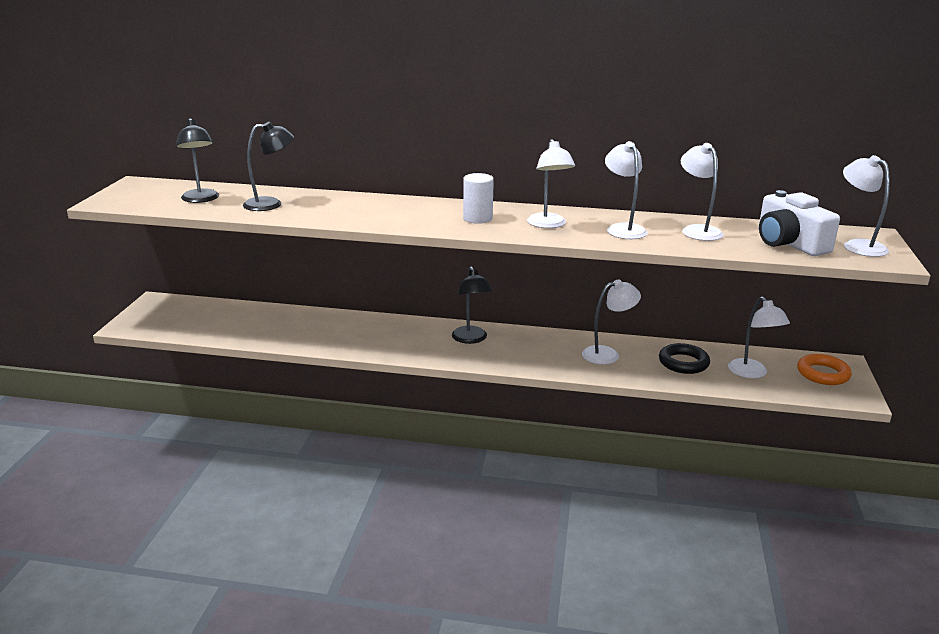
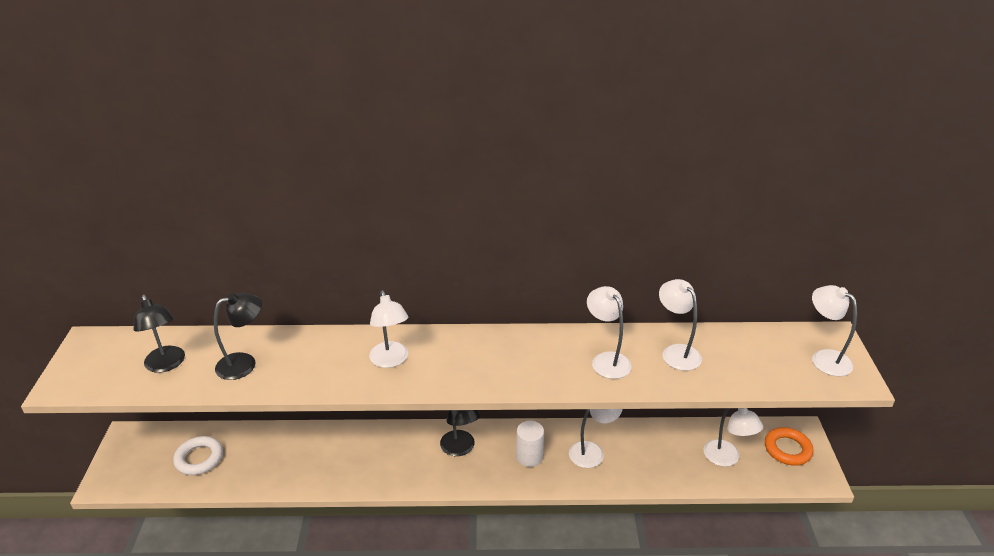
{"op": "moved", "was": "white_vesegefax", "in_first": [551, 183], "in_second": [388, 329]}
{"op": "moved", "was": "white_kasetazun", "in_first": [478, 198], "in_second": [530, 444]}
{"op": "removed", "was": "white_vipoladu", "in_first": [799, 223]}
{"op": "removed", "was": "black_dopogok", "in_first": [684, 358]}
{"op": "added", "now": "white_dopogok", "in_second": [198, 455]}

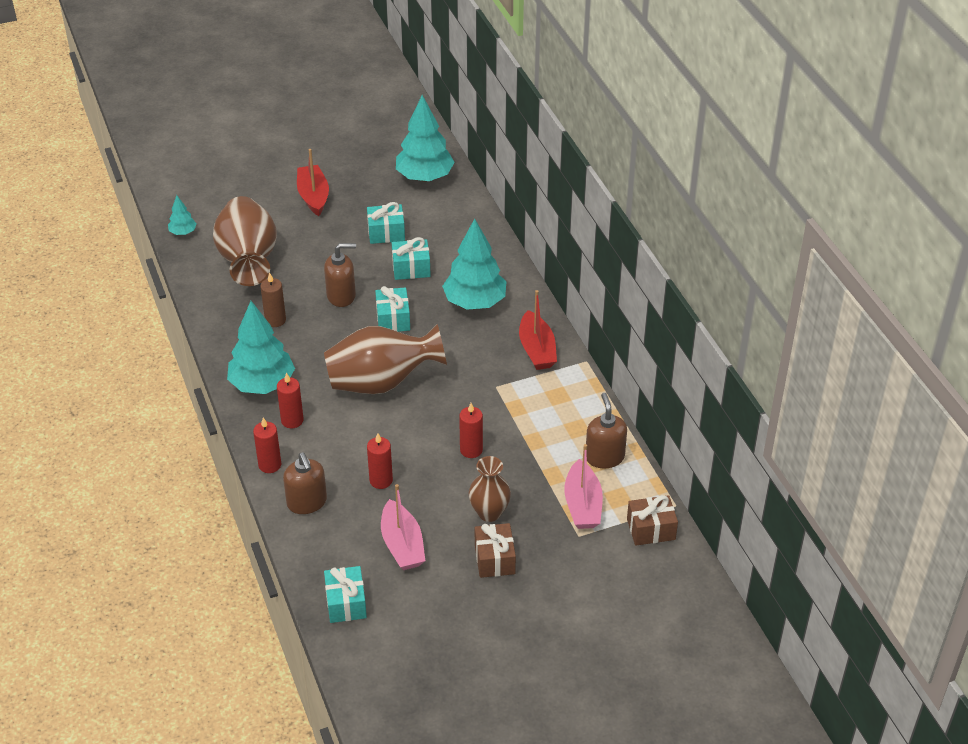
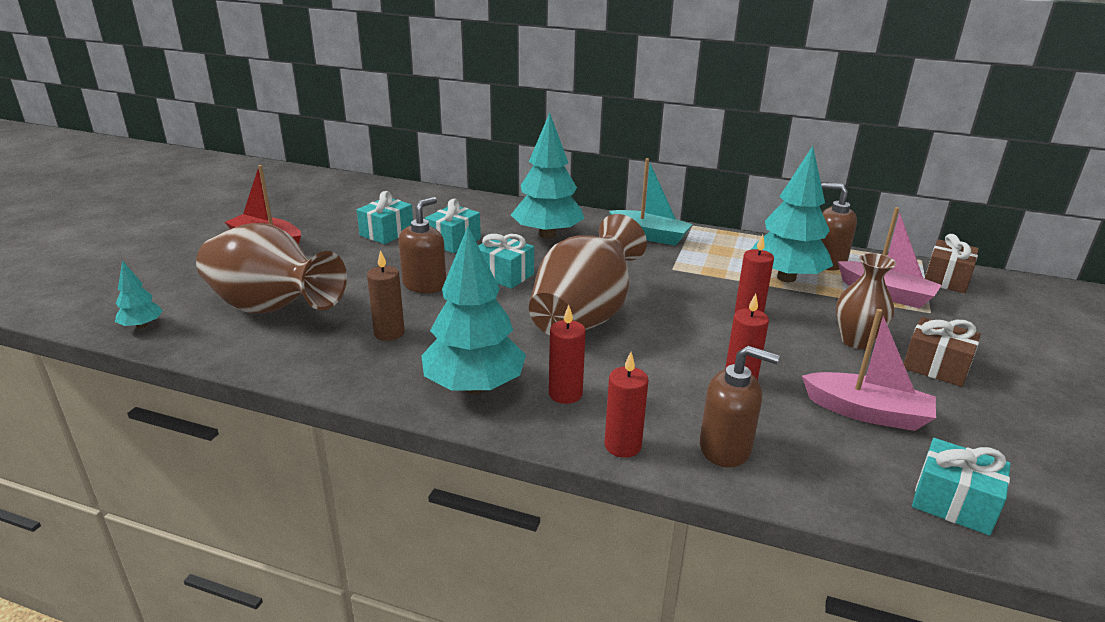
{"op": "moved", "was": "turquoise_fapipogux", "in_first": [425, 138], "in_second": [792, 214]}
{"op": "recoloured", "was": "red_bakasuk", "now": "turquoise_bakasuk", "in_first": [538, 330], "in_second": [651, 202]}

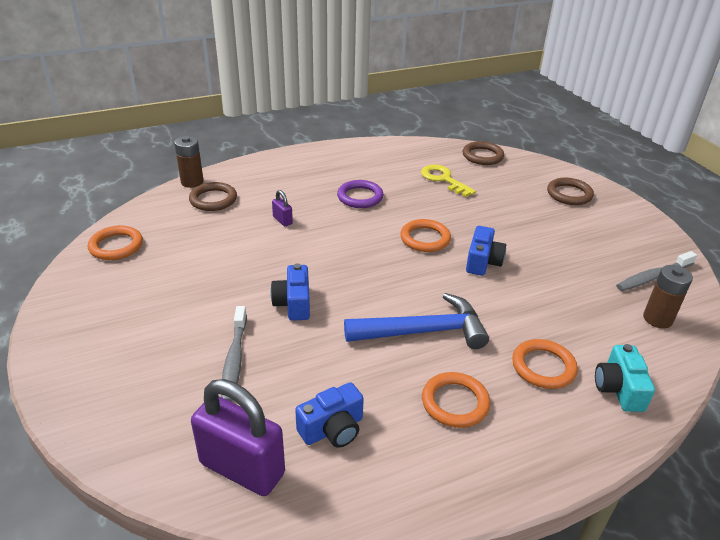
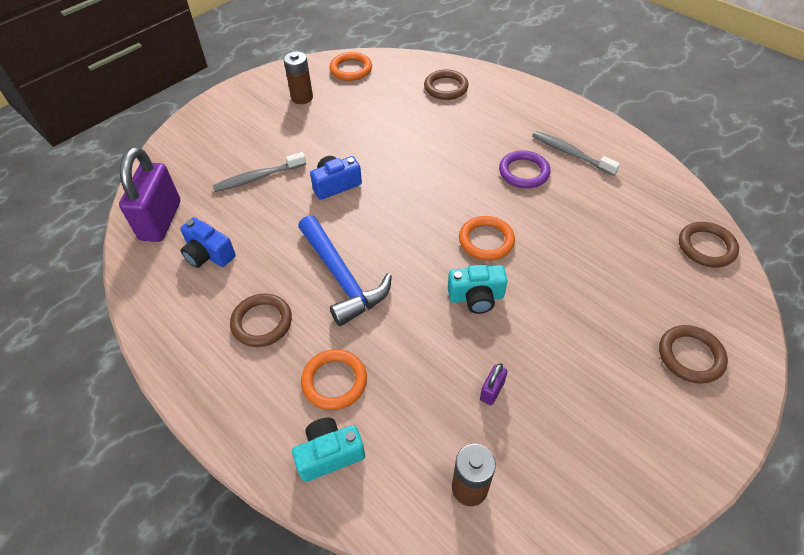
{"op": "moved", "was": "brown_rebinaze", "in_first": [189, 162], "in_second": [298, 78]}
{"op": "removed", "was": "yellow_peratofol", "in_first": [448, 180]}
{"op": "moved", "was": "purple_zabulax", "in_first": [282, 208], "in_second": [494, 384]}
{"op": "recoloured", "was": "blue_vipoladu", "now": "turquoise_vipoladu", "in_first": [486, 251], "in_second": [478, 289]}
{"op": "moved", "was": "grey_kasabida", "in_first": [656, 271], "in_second": [576, 153]}
{"op": "recoloured", "was": "orange_dopogok", "now": "brown_dopogok", "in_first": [456, 400], "in_second": [261, 320]}

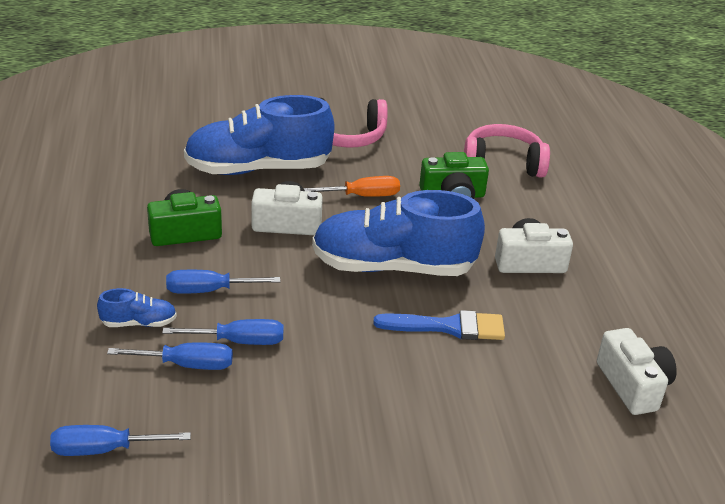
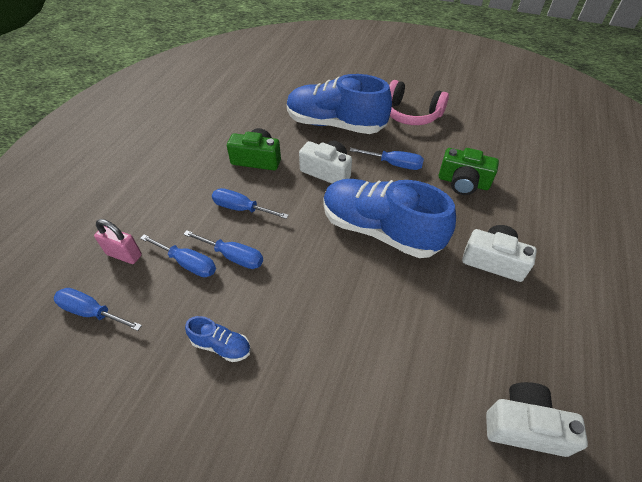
{"op": "removed", "was": "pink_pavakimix", "in_first": [507, 151]}
{"op": "recoloured", "was": "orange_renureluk", "now": "blue_renureluk", "in_first": [352, 186], "in_second": [386, 159]}
{"op": "moved", "was": "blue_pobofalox", "in_first": [137, 307], "in_second": [218, 339]}
{"op": "removed", "was": "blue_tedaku", "in_first": [439, 325]}
{"op": "turned", "was": "white_vipoladu", "in_first": [637, 371], "in_second": [537, 419], "clockwise": -90}
{"op": "added", "now": "pink_zabulax", "in_second": [118, 241]}

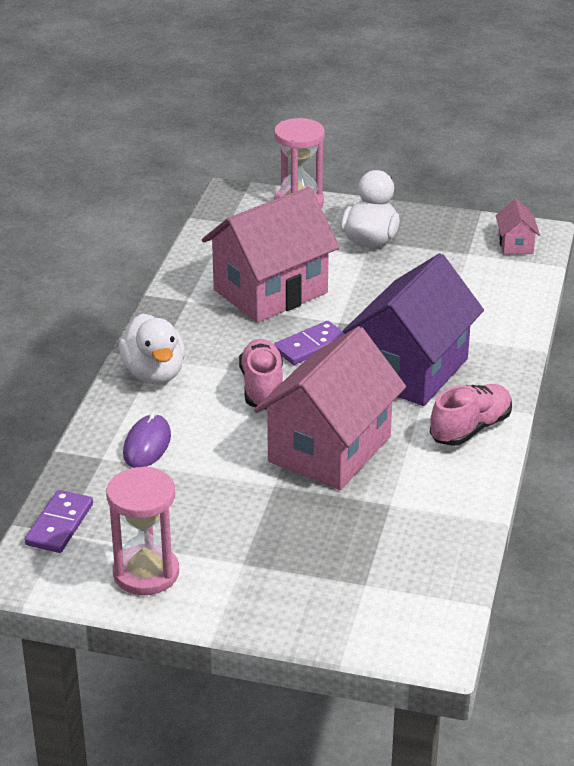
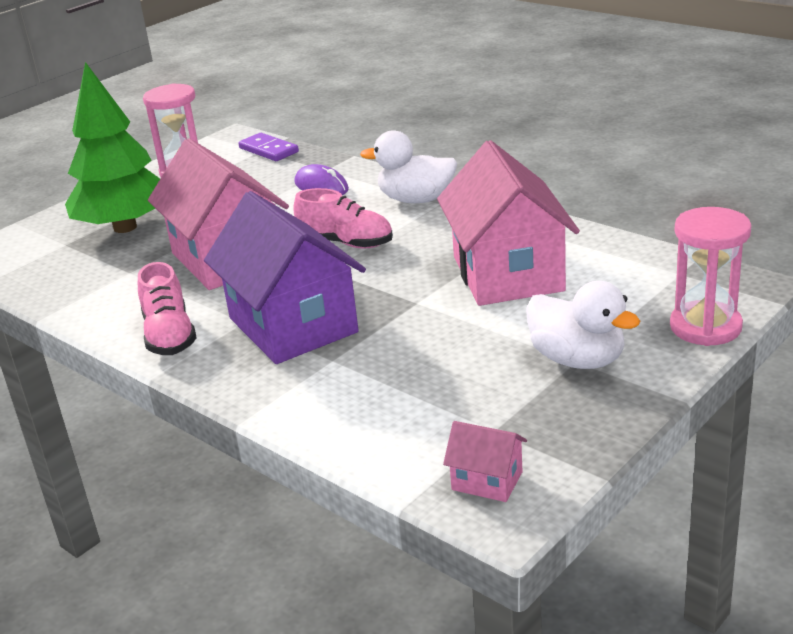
{"op": "removed", "was": "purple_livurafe", "in_first": [309, 343]}
{"op": "added", "now": "green_fapipogux", "in_second": [112, 147]}

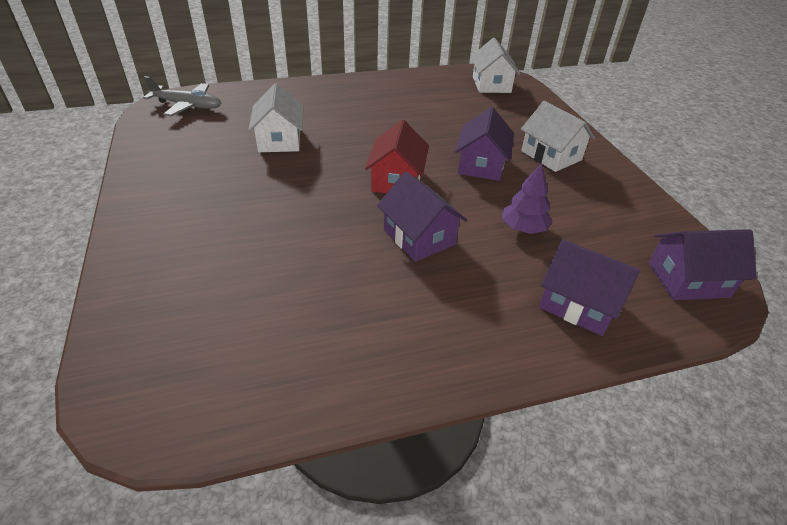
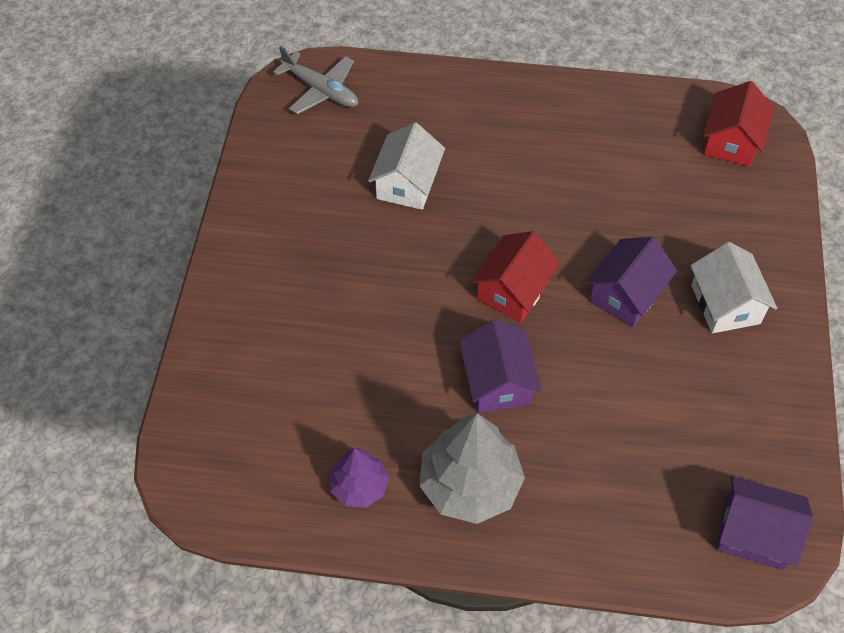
{"op": "recoloured", "was": "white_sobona", "now": "red_sobona", "in_first": [495, 65], "in_second": [738, 124]}
{"op": "moved", "was": "purple_fapipogux", "in_first": [527, 198], "in_second": [359, 478]}
{"op": "removed", "was": "purple_sobona", "in_first": [589, 287]}
{"op": "added", "now": "grey_fapipogux", "in_second": [472, 468]}

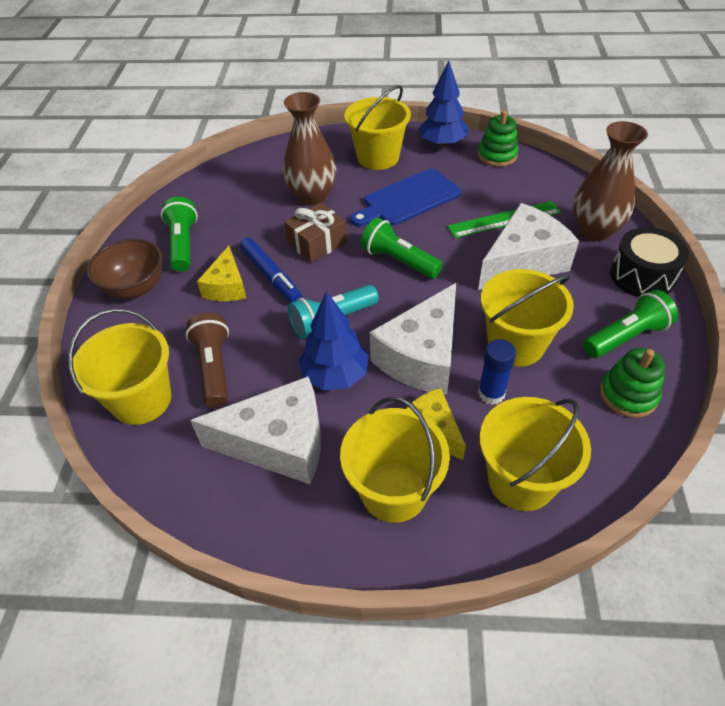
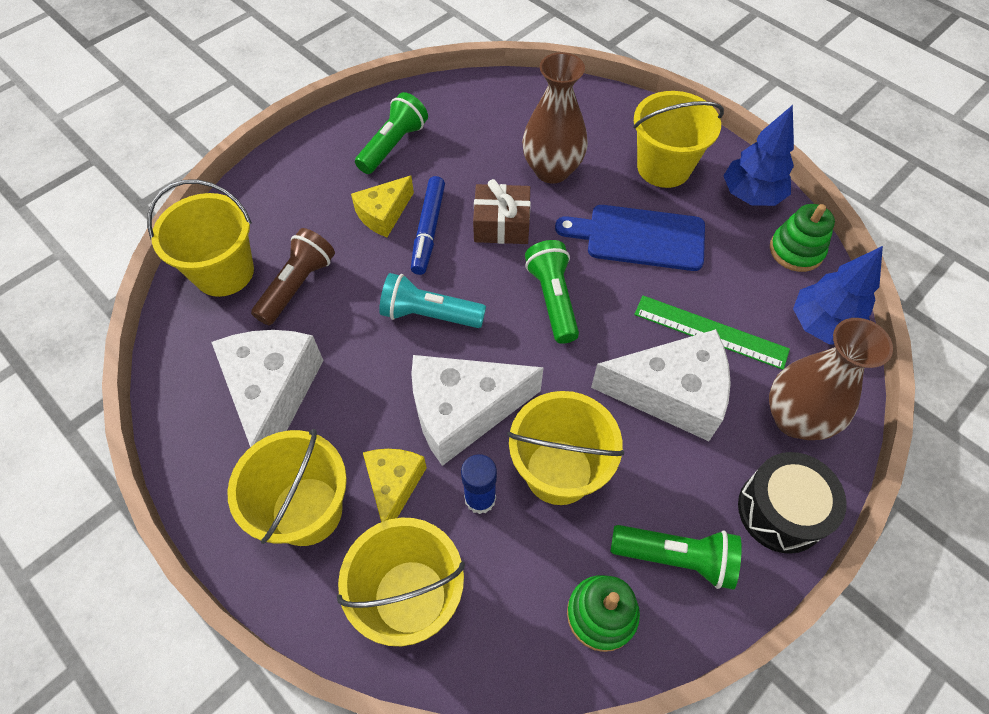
{"op": "removed", "was": "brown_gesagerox", "in_first": [124, 269]}
{"op": "moved", "was": "blue_fapipogux", "in_first": [334, 340], "in_second": [838, 295]}
{"op": "turned", "was": "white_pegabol", "in_first": [255, 430], "in_second": [267, 388], "clockwise": -135}

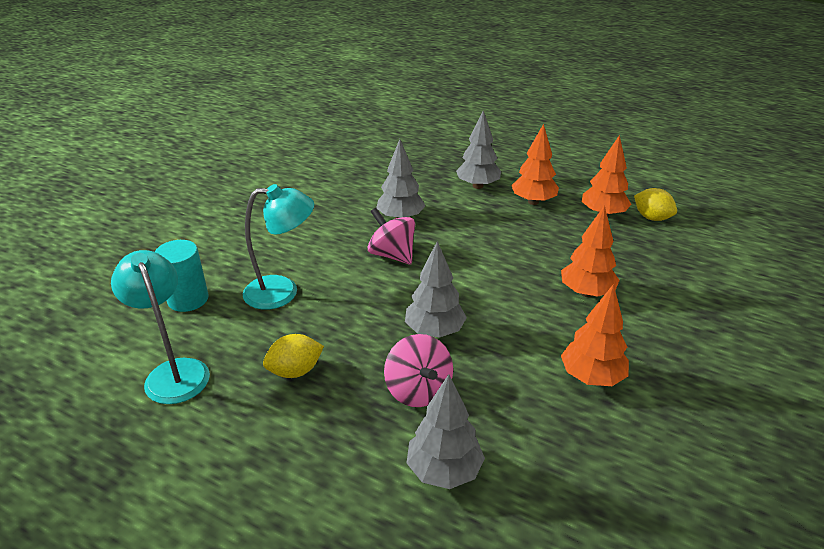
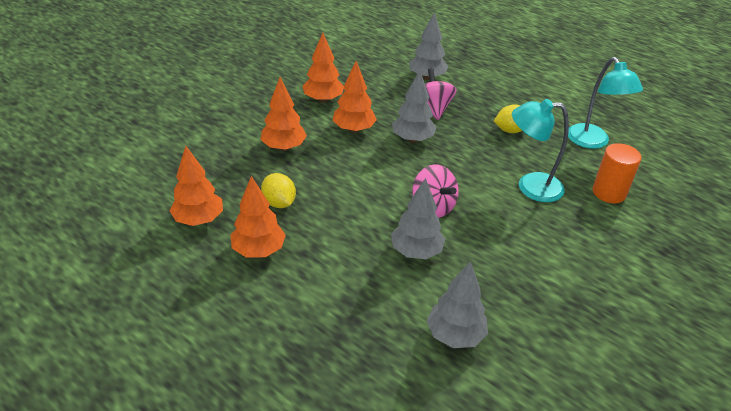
{"op": "moved", "was": "grey_fapipogux", "in_first": [478, 150], "in_second": [457, 304]}
{"op": "moved", "was": "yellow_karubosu", "in_first": [655, 204], "in_second": [278, 190]}
{"op": "recoloured", "was": "turquoise_kasetazun", "now": "orange_kasetazun", "in_first": [182, 276], "in_second": [617, 173]}
{"op": "added", "now": "orange_fapipogux", "in_second": [354, 97]}

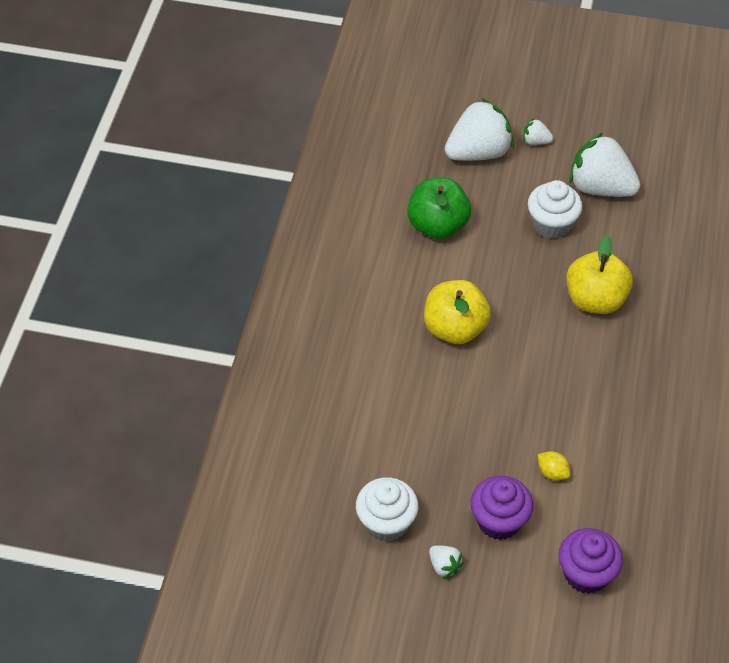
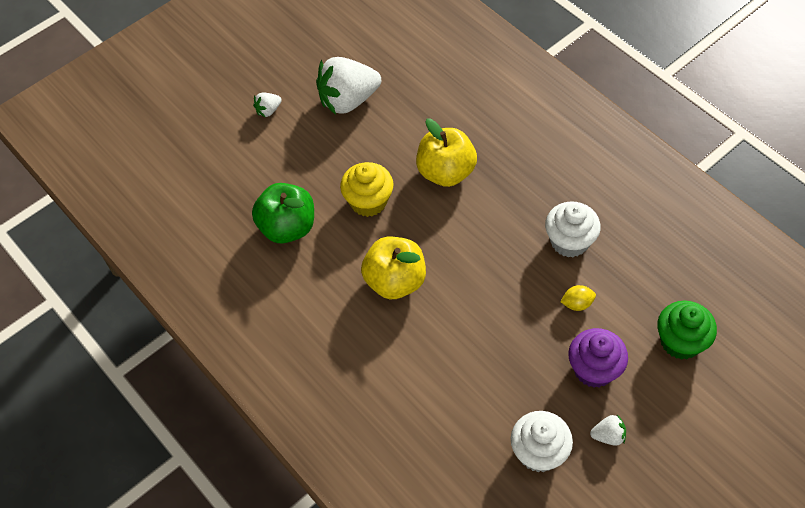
{"op": "removed", "was": "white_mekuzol", "in_first": [479, 129]}
{"op": "moved", "was": "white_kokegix", "in_first": [555, 209], "in_second": [573, 229]}
{"op": "recoloured", "was": "purple_kokegix", "now": "green_kokegix", "in_first": [590, 561], "in_second": [687, 330]}
{"op": "added", "now": "yellow_kokegix", "in_second": [367, 189]}

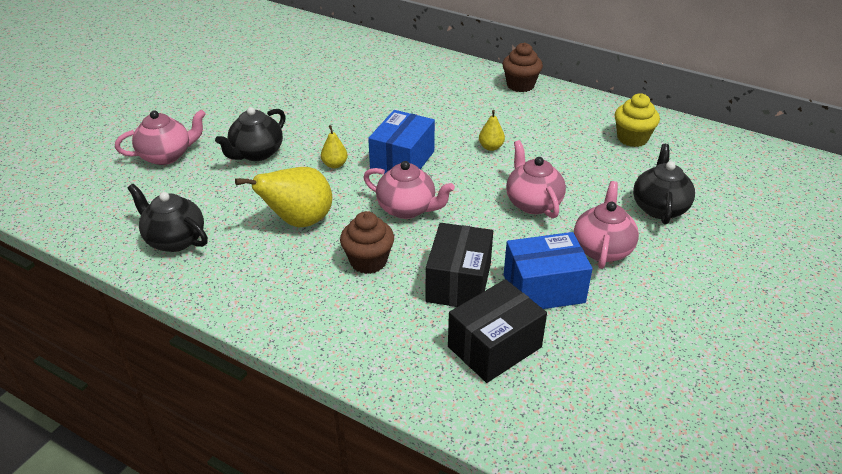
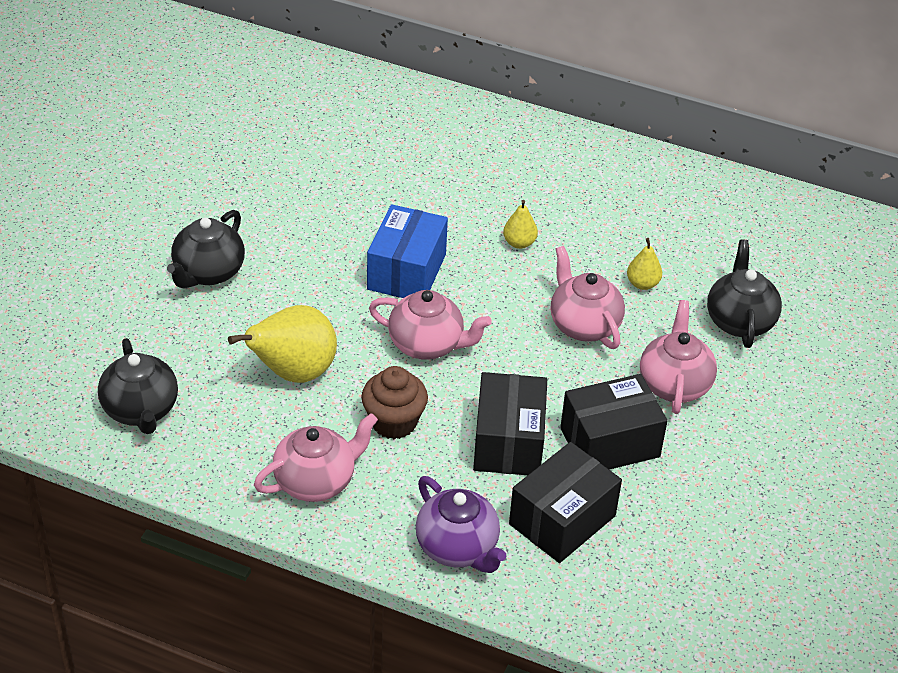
{"op": "removed", "was": "brown_kokegix", "in_first": [522, 67]}
{"op": "removed", "was": "yellow_kokegix", "in_first": [637, 120]}
{"op": "moved", "was": "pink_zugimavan", "in_first": [160, 137], "in_second": [316, 457]}
{"op": "moved", "was": "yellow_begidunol", "in_first": [334, 146], "in_second": [644, 264]}
{"op": "turned", "was": "black_zugimavan", "in_first": [167, 218], "in_second": [138, 386], "clockwise": -135}
{"op": "recoloured", "was": "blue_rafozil", "now": "black_rafozil", "in_first": [548, 270], "in_second": [614, 422]}
{"op": "added", "now": "purple_zugimavan", "in_second": [461, 524]}

